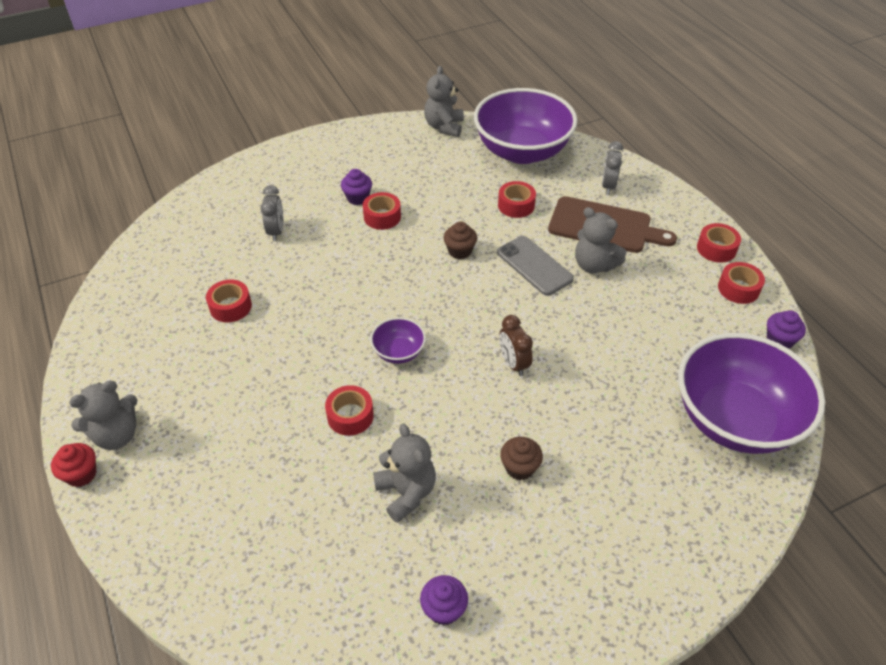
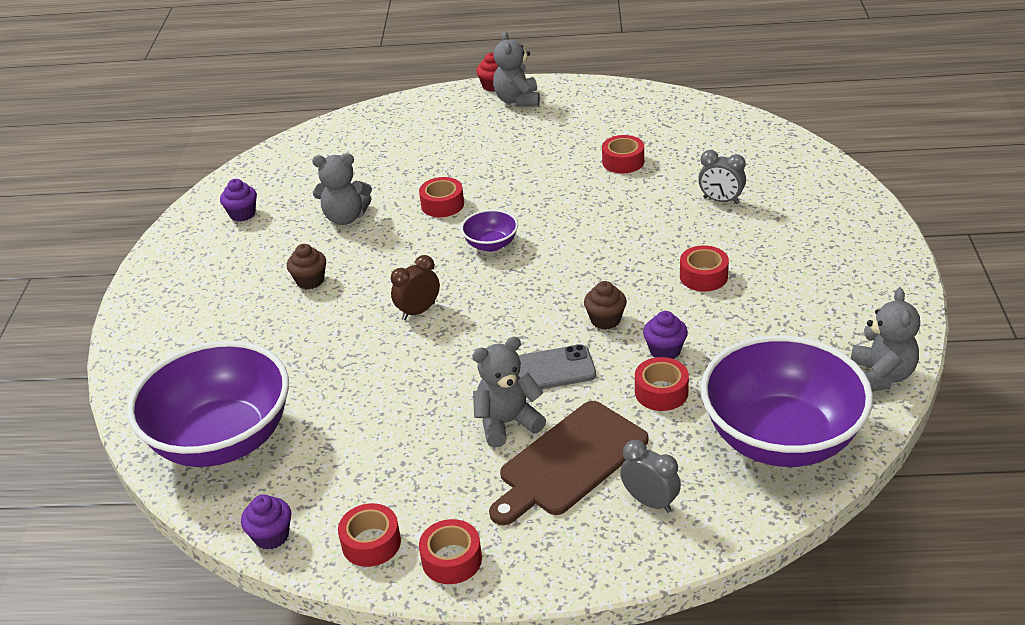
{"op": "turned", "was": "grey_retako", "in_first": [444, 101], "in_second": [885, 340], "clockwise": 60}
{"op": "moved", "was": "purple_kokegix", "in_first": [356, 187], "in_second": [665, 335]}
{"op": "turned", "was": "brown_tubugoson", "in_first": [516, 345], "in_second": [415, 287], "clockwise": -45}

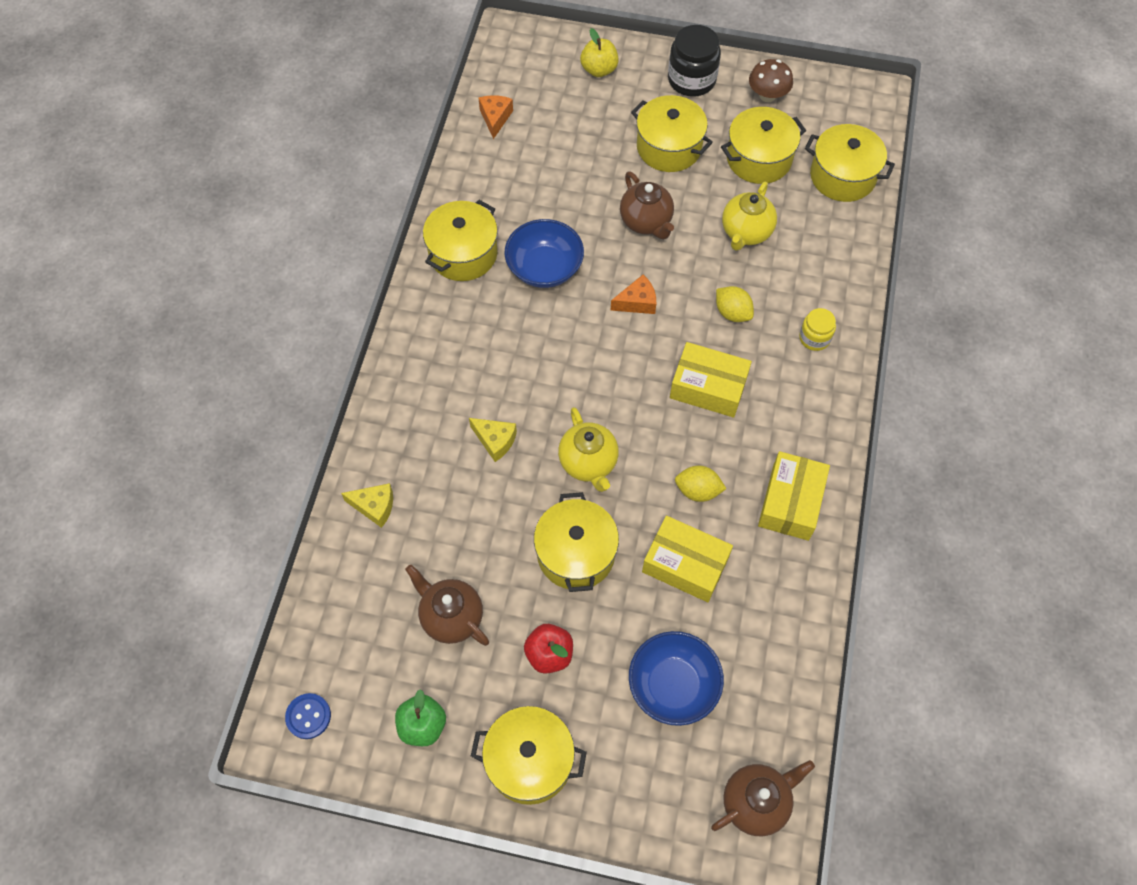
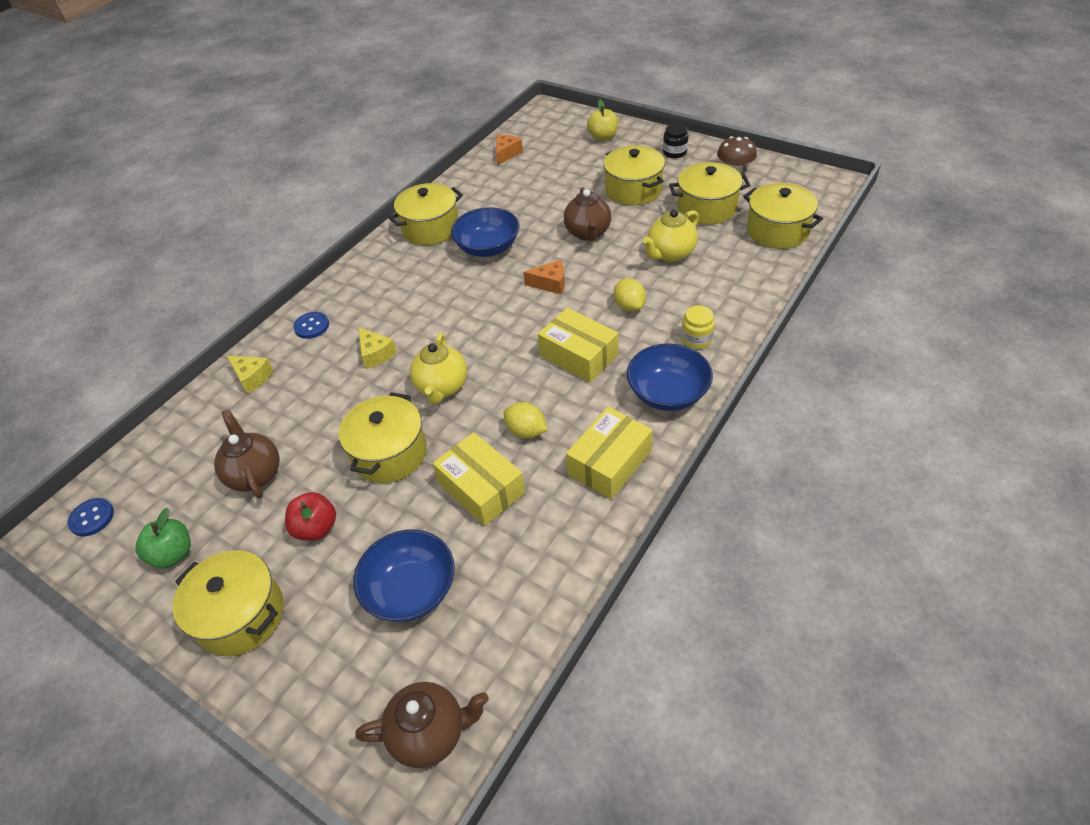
{"op": "resized", "was": "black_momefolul", "in_first": [694, 61], "in_second": [675, 141], "ratio": 0.58}
{"op": "added", "now": "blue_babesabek", "in_second": [311, 325]}
{"op": "added", "now": "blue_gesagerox", "in_second": [670, 377]}

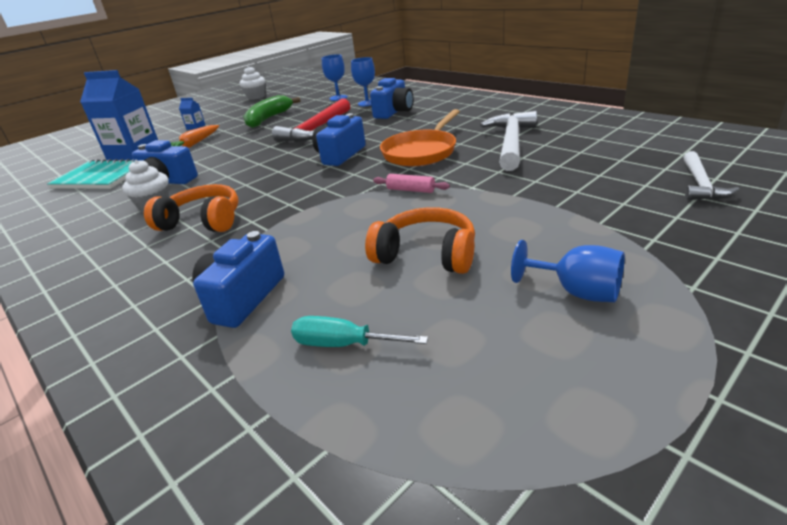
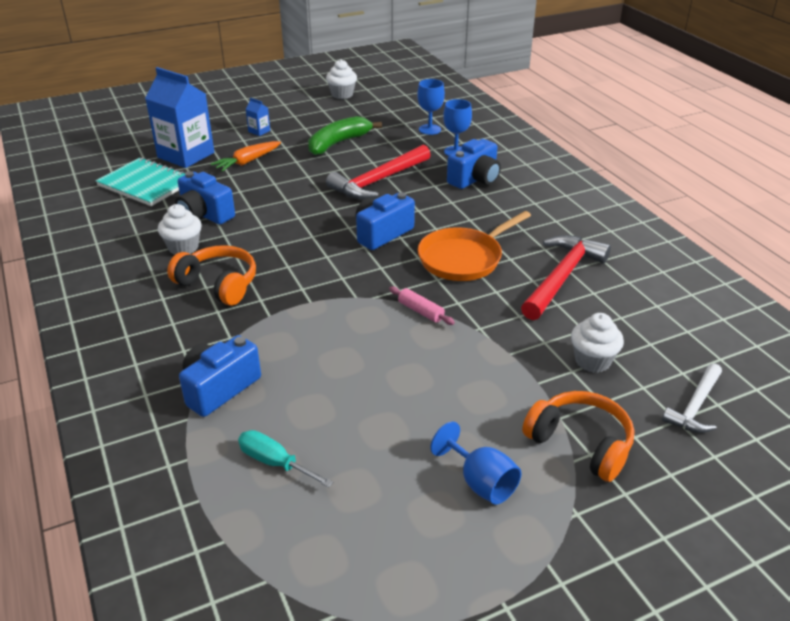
{"op": "recoloured", "was": "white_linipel", "now": "red_linipel", "in_first": [508, 141], "in_second": [566, 277]}
{"op": "moved", "was": "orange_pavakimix", "in_first": [420, 240], "in_second": [578, 436]}
{"op": "added", "now": "white_kokegix", "in_second": [597, 343]}

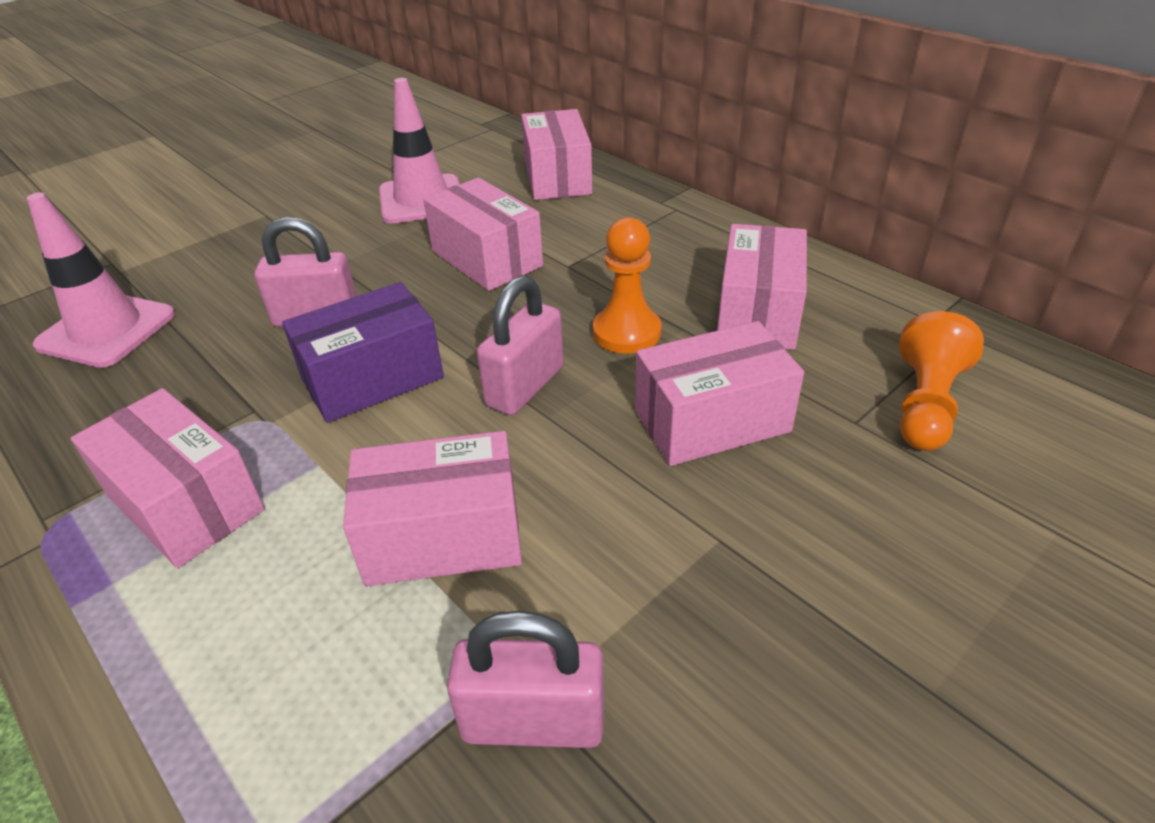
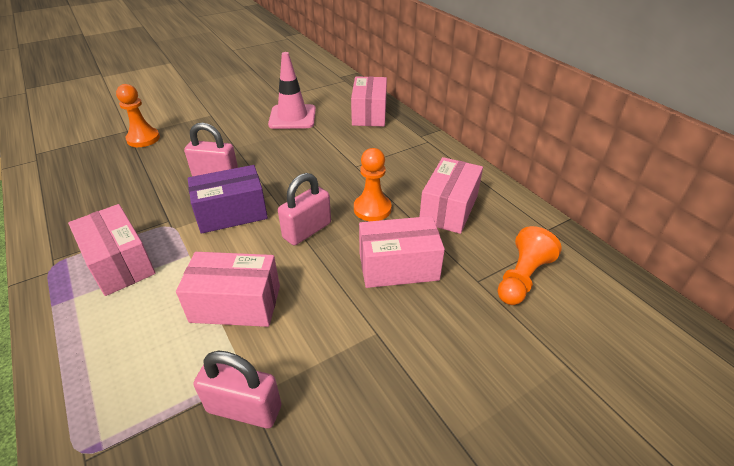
{"op": "removed", "was": "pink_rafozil", "in_first": [483, 234]}
{"op": "removed", "was": "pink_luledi", "in_first": [101, 280]}
{"op": "added", "now": "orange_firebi", "in_second": [138, 115]}

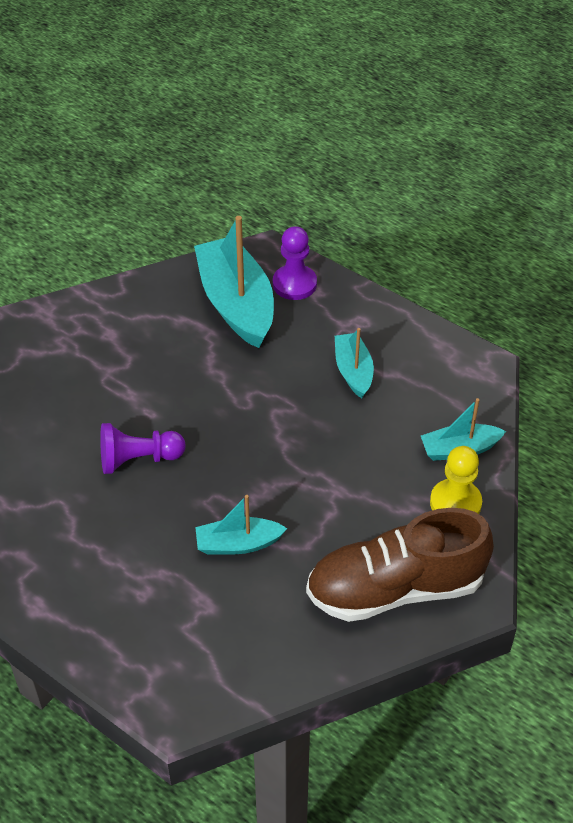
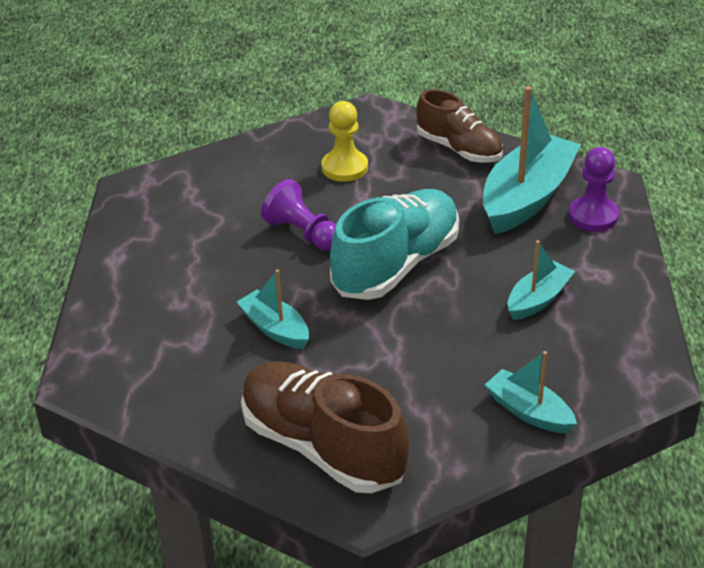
{"op": "moved", "was": "yellow_firebi", "in_first": [456, 480], "in_second": [344, 141]}
{"op": "added", "now": "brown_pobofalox", "in_second": [460, 126]}
{"op": "added", "now": "turquoise_pobofalox", "in_second": [394, 244]}

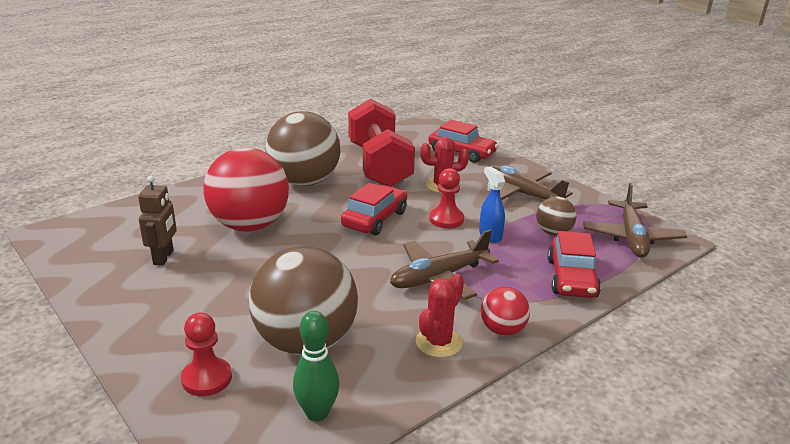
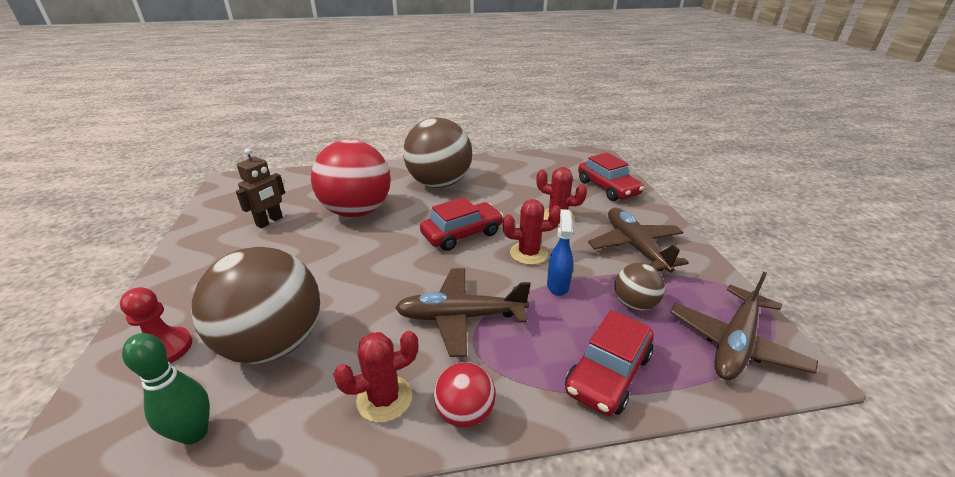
{"op": "removed", "was": "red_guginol", "in_first": [381, 142]}
{"op": "replaced", "was": "red_firebi", "now": "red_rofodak", "in_first": [446, 198], "in_second": [531, 232]}

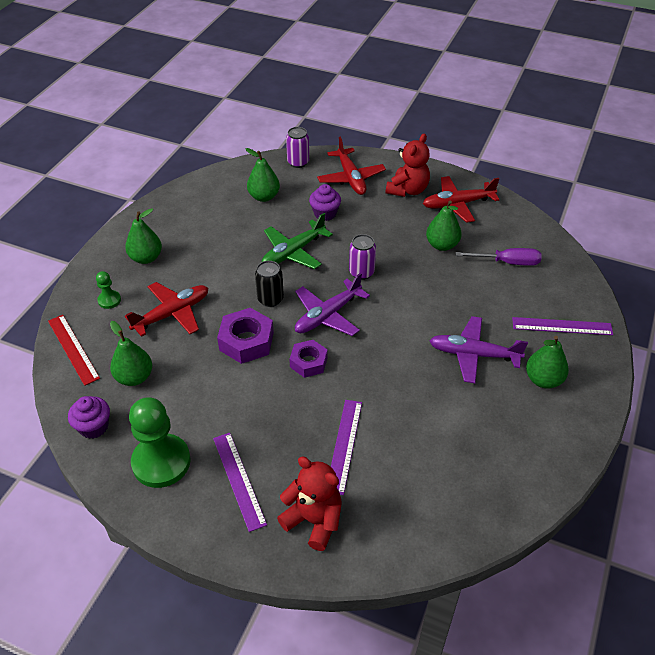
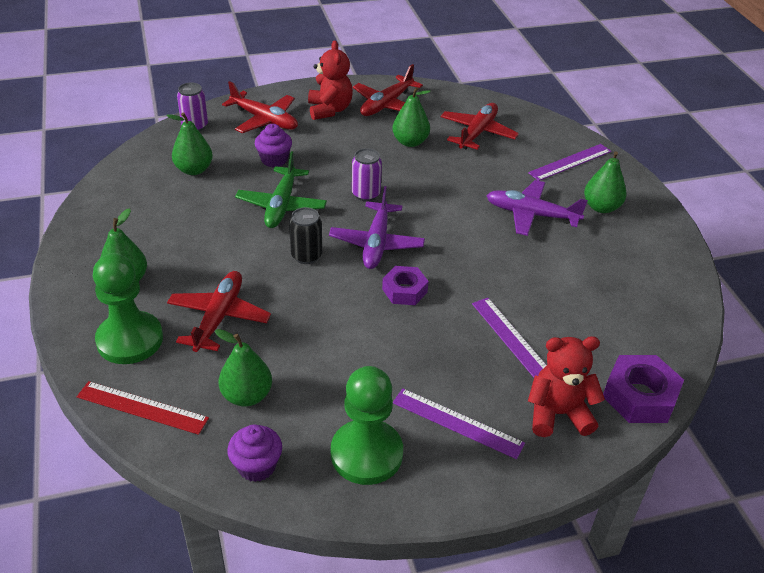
{"op": "replaced", "was": "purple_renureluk", "now": "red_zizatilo", "in_first": [498, 257], "in_second": [480, 126]}
{"op": "resized", "was": "green_firebi", "in_first": [108, 290], "in_second": [128, 308], "ratio": 2.14}
{"op": "moved", "was": "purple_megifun", "in_first": [245, 336], "in_second": [643, 389]}
{"op": "turned", "was": "purple_zizatilo", "in_first": [479, 349], "in_second": [537, 208], "clockwise": 45}

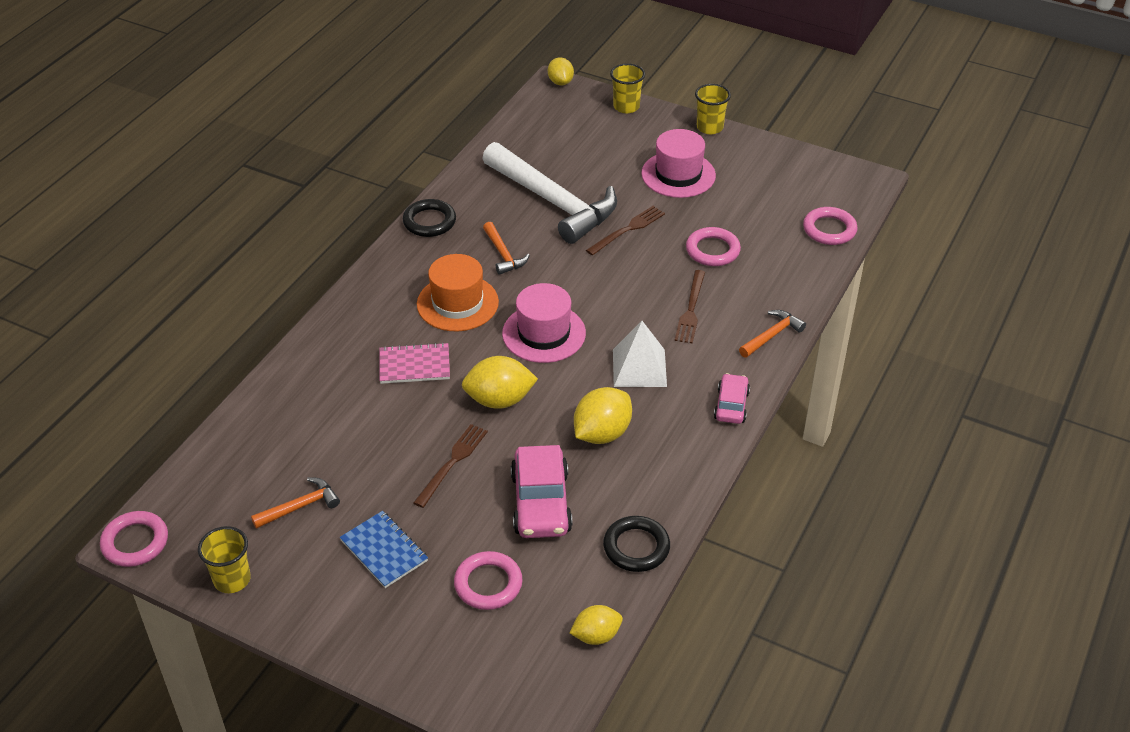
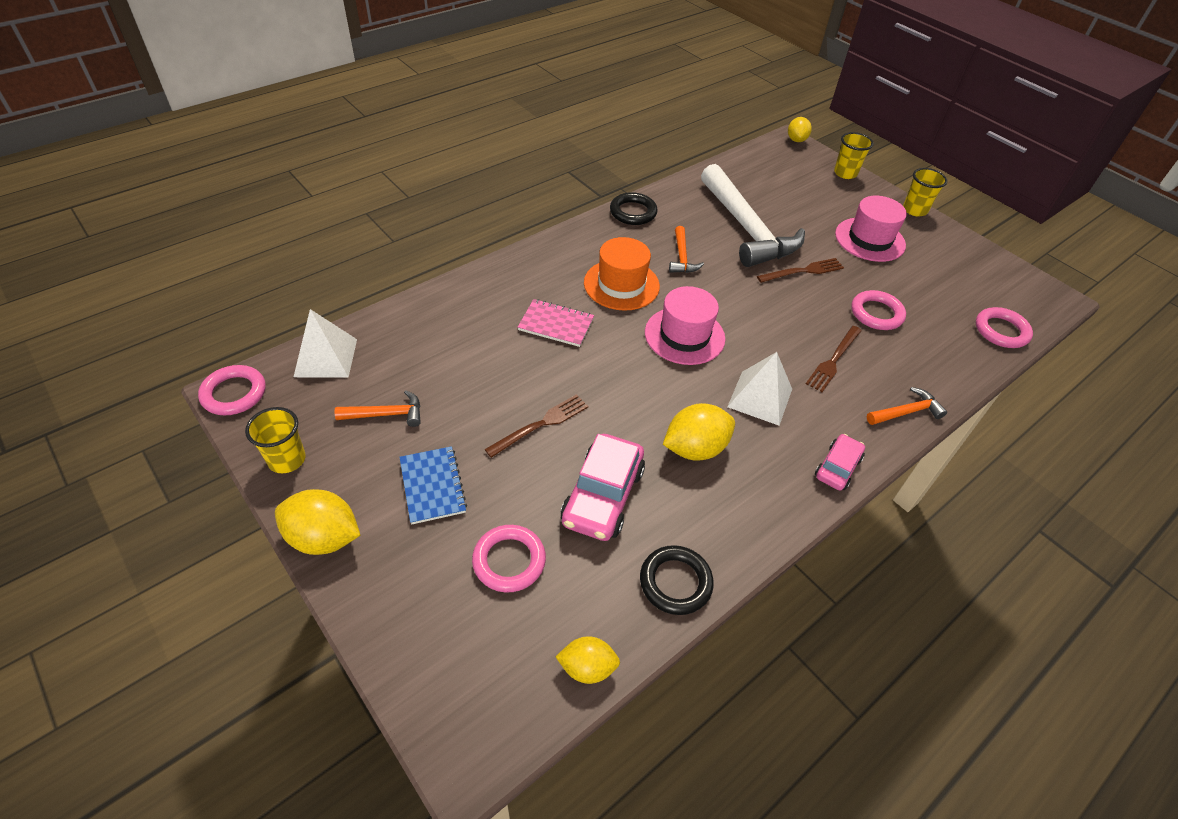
{"op": "moved", "was": "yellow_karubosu", "in_first": [500, 382], "in_second": [317, 522]}
{"op": "added", "now": "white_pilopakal", "in_second": [325, 343]}

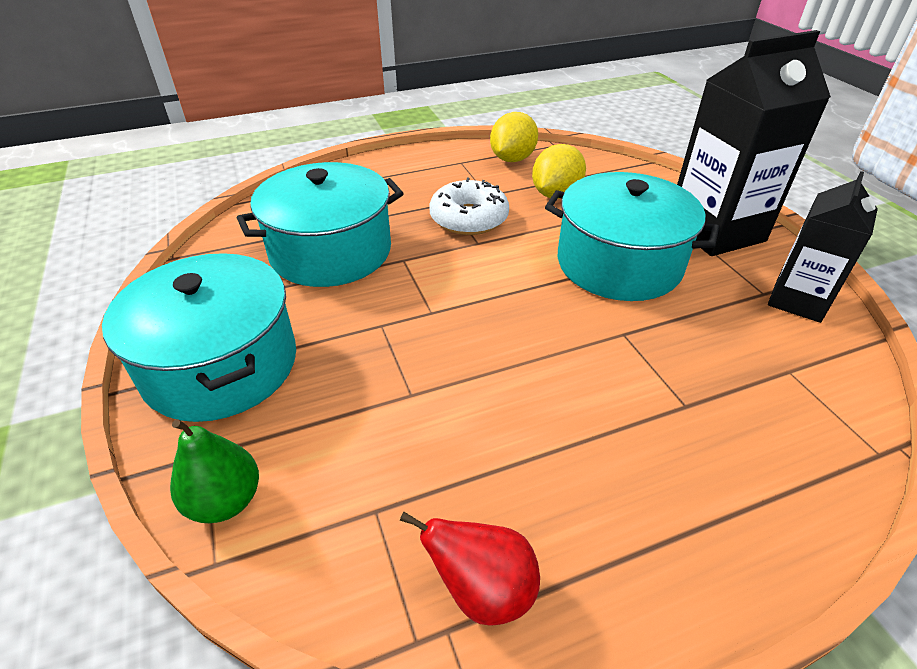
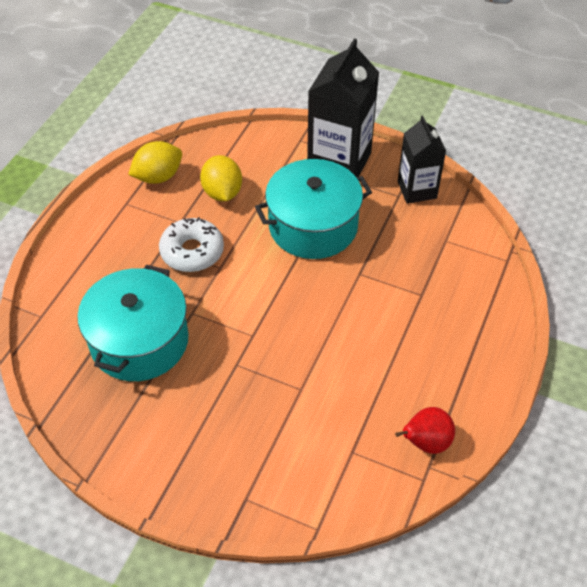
{"op": "turned", "was": "yellow_karubosu", "in_first": [514, 137], "in_second": [155, 162], "clockwise": 75}
{"op": "removed", "was": "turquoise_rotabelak", "in_first": [199, 337]}
{"op": "removed", "was": "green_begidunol", "in_first": [214, 471]}

